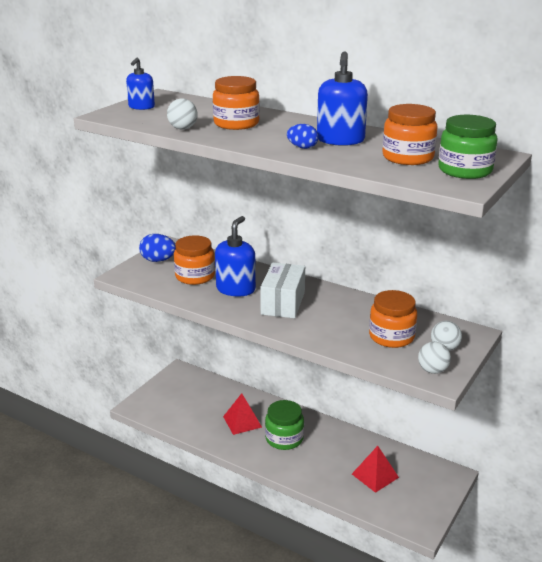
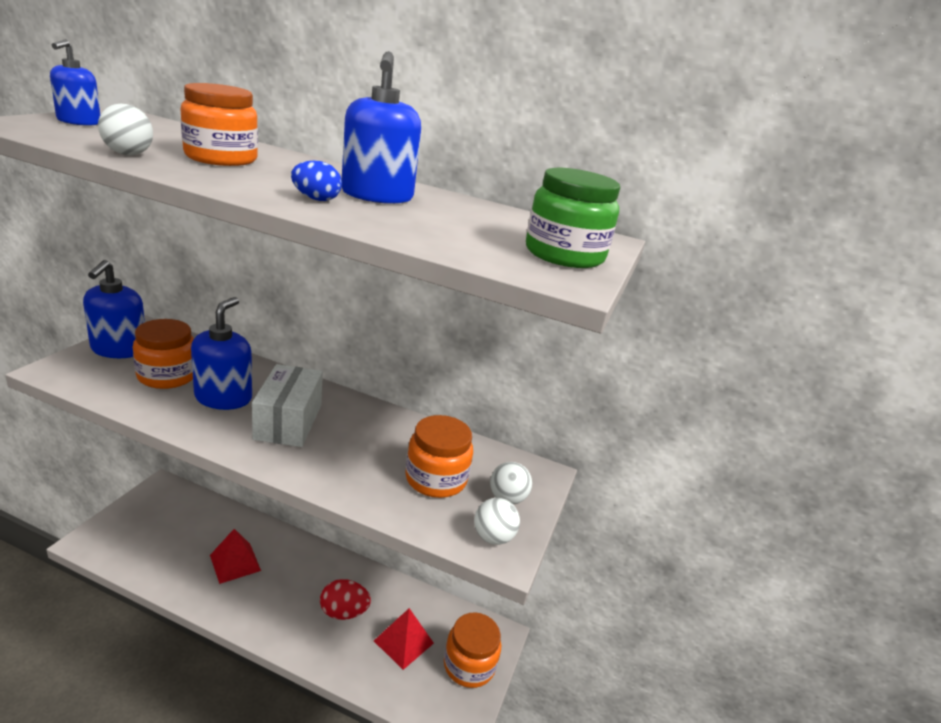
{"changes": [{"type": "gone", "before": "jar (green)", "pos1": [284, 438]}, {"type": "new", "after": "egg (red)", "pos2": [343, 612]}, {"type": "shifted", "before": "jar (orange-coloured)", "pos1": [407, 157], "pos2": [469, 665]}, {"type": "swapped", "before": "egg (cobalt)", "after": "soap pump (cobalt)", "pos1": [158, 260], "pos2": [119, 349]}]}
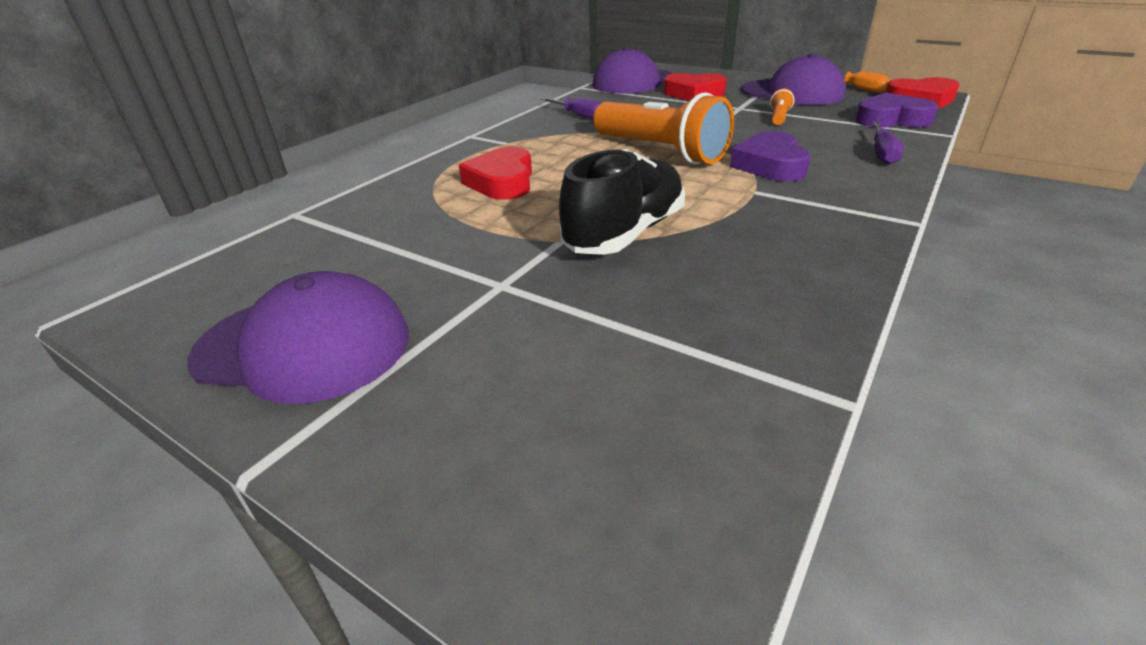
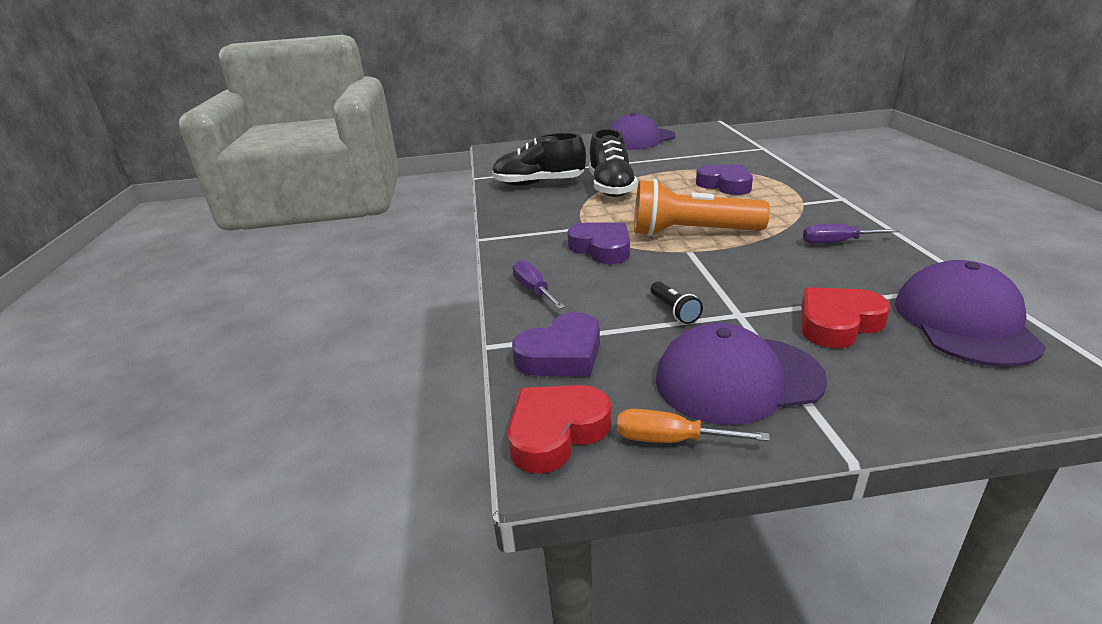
{"changes": [{"type": "new", "after": "sneaker (ebony)", "pos2": [539, 183]}, {"type": "repainted", "before": "love heart (red)", "after": "love heart (purple)", "pos1": [502, 182], "pos2": [725, 185]}, {"type": "repainted", "before": "pocket torch (orange-coloured)", "after": "pocket torch (ebony)", "pos1": [779, 117], "pos2": [674, 311]}]}
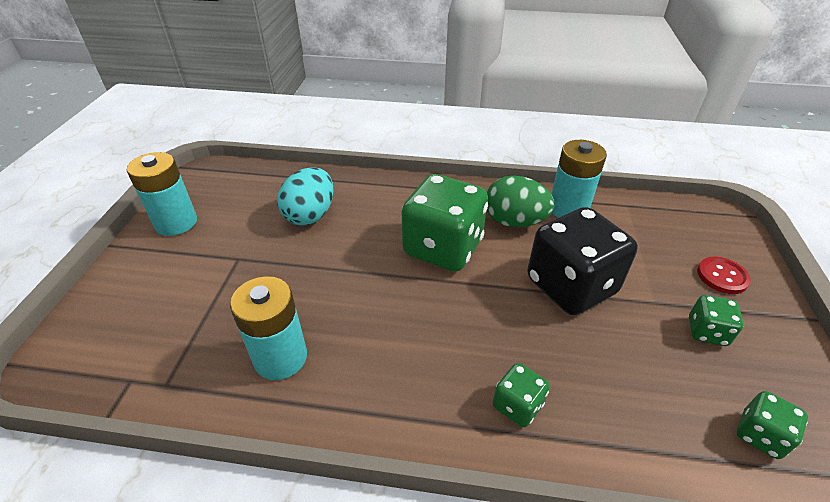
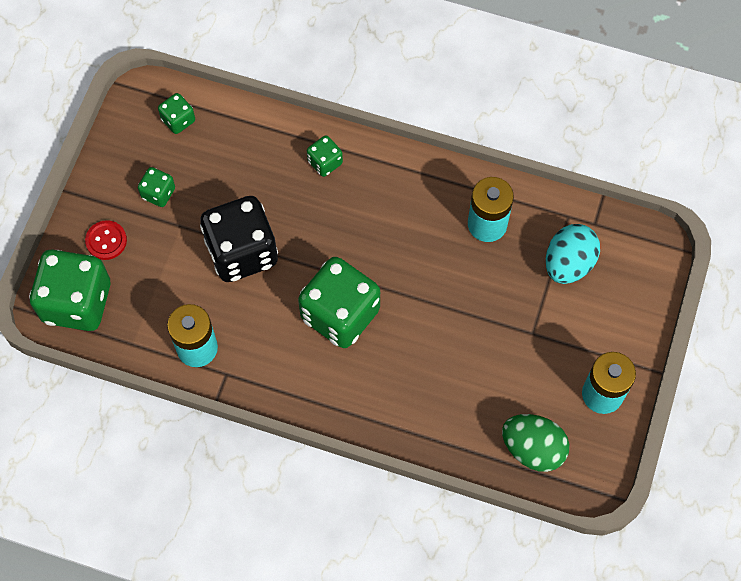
{"changes": [{"type": "new", "after": "game die (green)", "pos2": [77, 302]}, {"type": "shifted", "before": "egg (teal)", "pos1": [310, 215], "pos2": [568, 263]}, {"type": "shifted", "before": "egg (green)", "pos1": [514, 222], "pos2": [533, 448]}]}
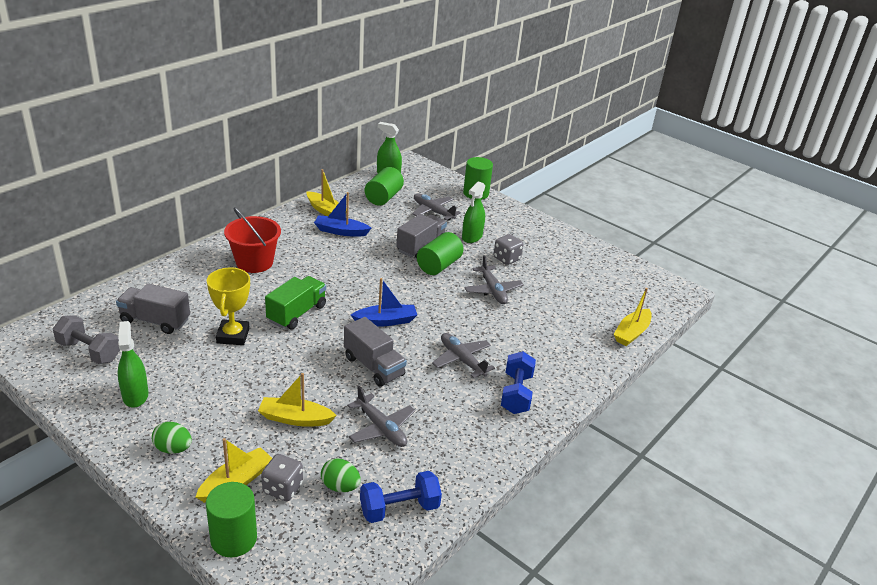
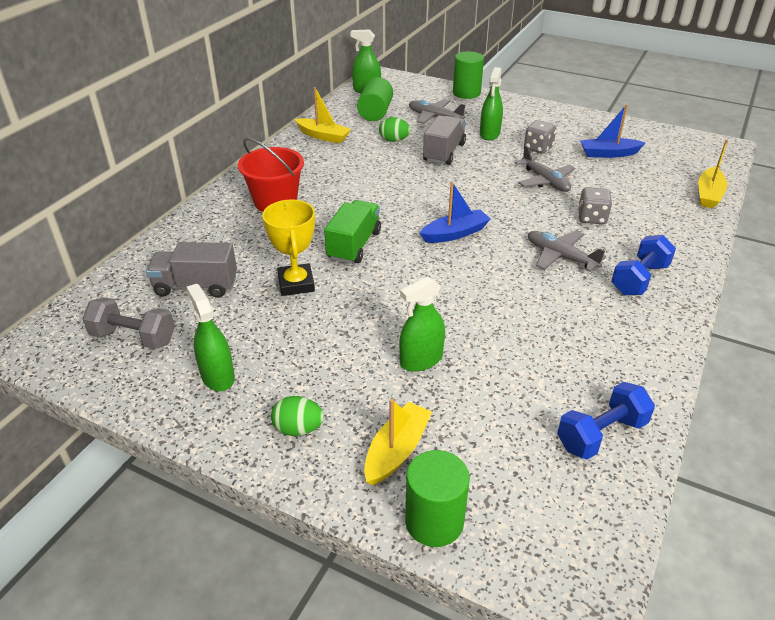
{"changes": [{"type": "gone", "before": "toy truck (gray)", "pos1": [374, 366]}, {"type": "gone", "before": "toy plane (gray)", "pos1": [381, 428]}, {"type": "gone", "before": "solid cylinder (green)", "pos1": [439, 265]}, {"type": "shifted", "before": "game die (gray)", "pos1": [283, 488], "pos2": [591, 218]}, {"type": "shifted", "before": "boat (cobalt)", "pos1": [341, 231], "pos2": [608, 154]}, {"type": "shifted", "before": "egg (green)", "pos1": [340, 486], "pos2": [394, 140]}, {"type": "swapped", "before": "boat (bright yellow)", "after": "sprayer (green)", "pos1": [295, 418], "pos2": [421, 360]}, {"type": "rotated", "before": "free weight (cobalt)", "pos1": [516, 394], "pos2": [639, 279], "turn": 45}]}
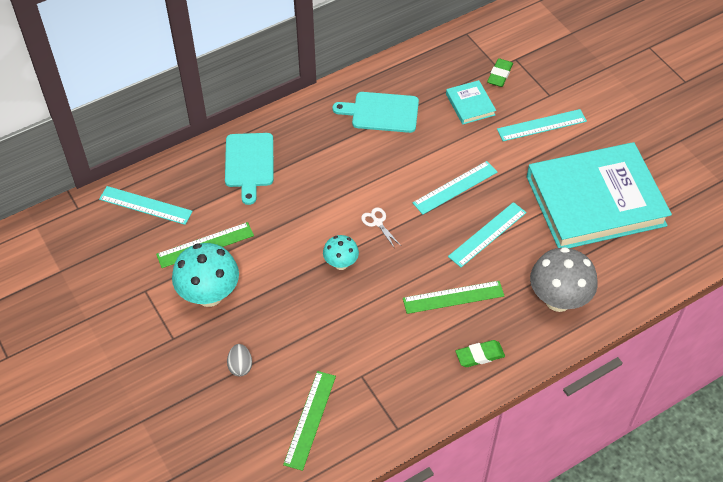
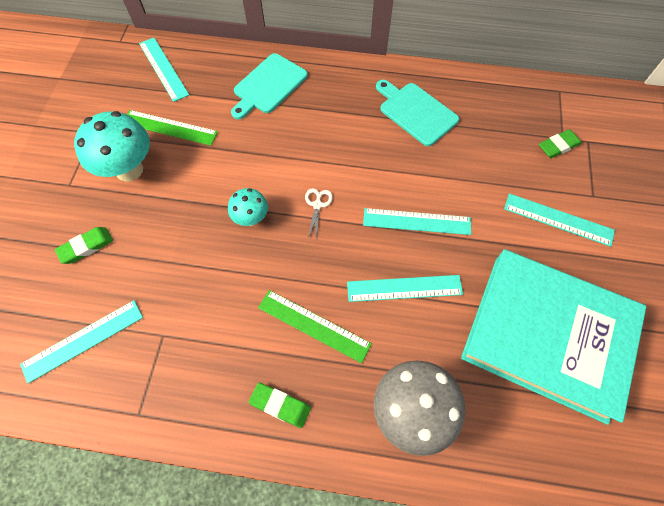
{"changes": [{"type": "gone", "before": "book (teal)", "pos1": [470, 104]}, {"type": "swapped", "before": "egg (gray)", "after": "gum eraser (green)", "pos1": [240, 366], "pos2": [86, 247]}, {"type": "repainted", "before": "measuring stick (green)", "after": "measuring stick (teal)", "pos1": [310, 419], "pos2": [83, 340]}]}
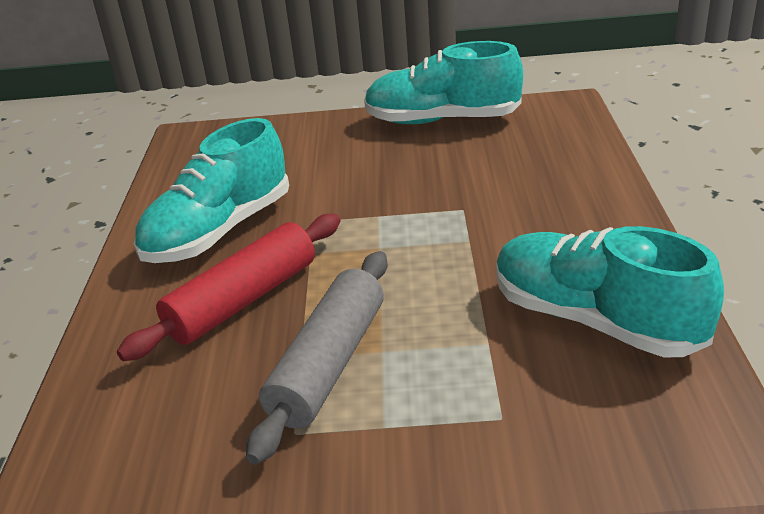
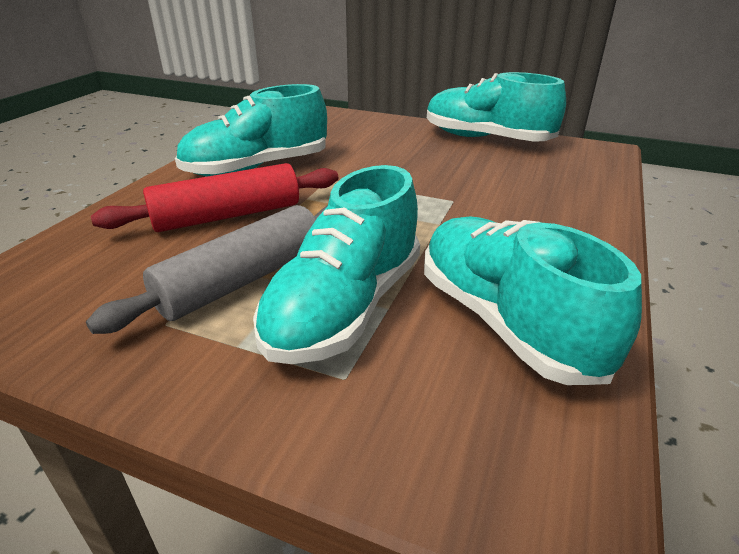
{"changes": [{"type": "new", "after": "sneaker (teal)", "pos2": [345, 307]}]}
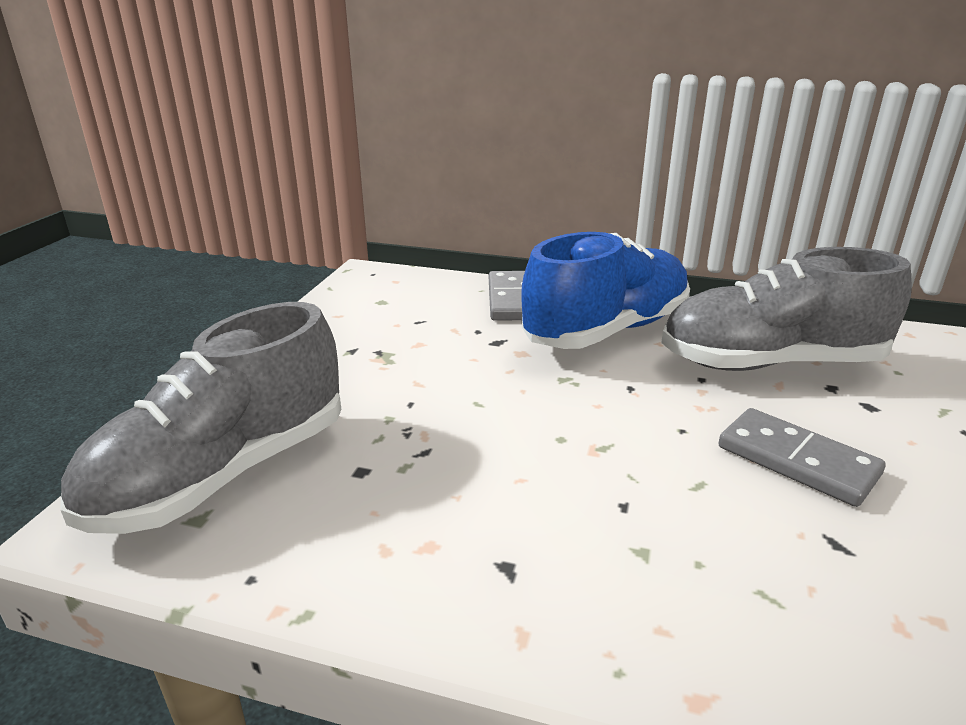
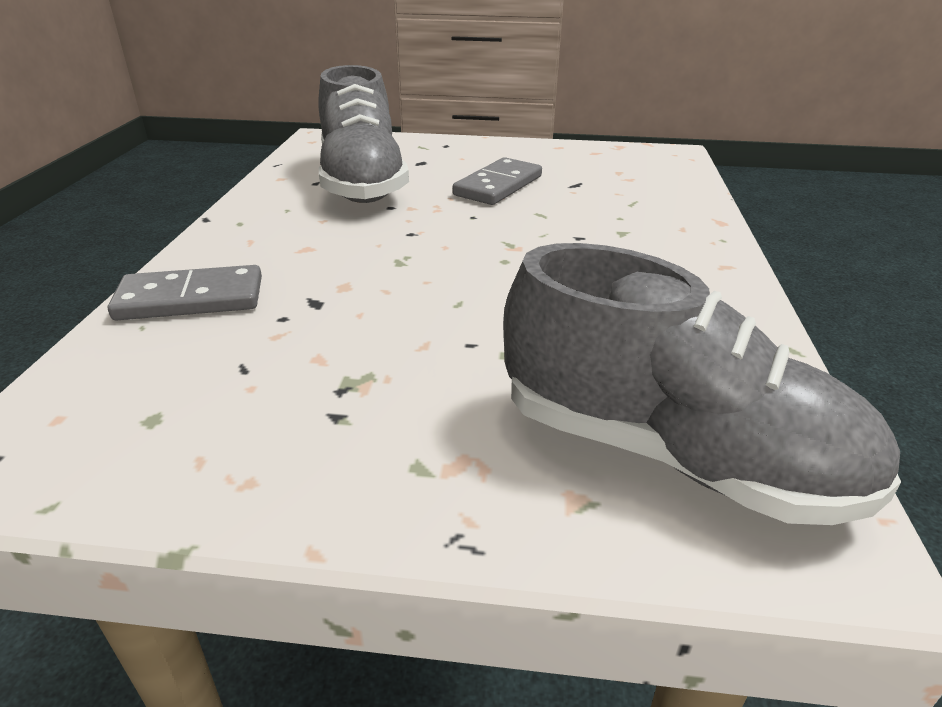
{"changes": [{"type": "gone", "before": "sneaker (cobalt)", "pos1": [606, 331]}]}
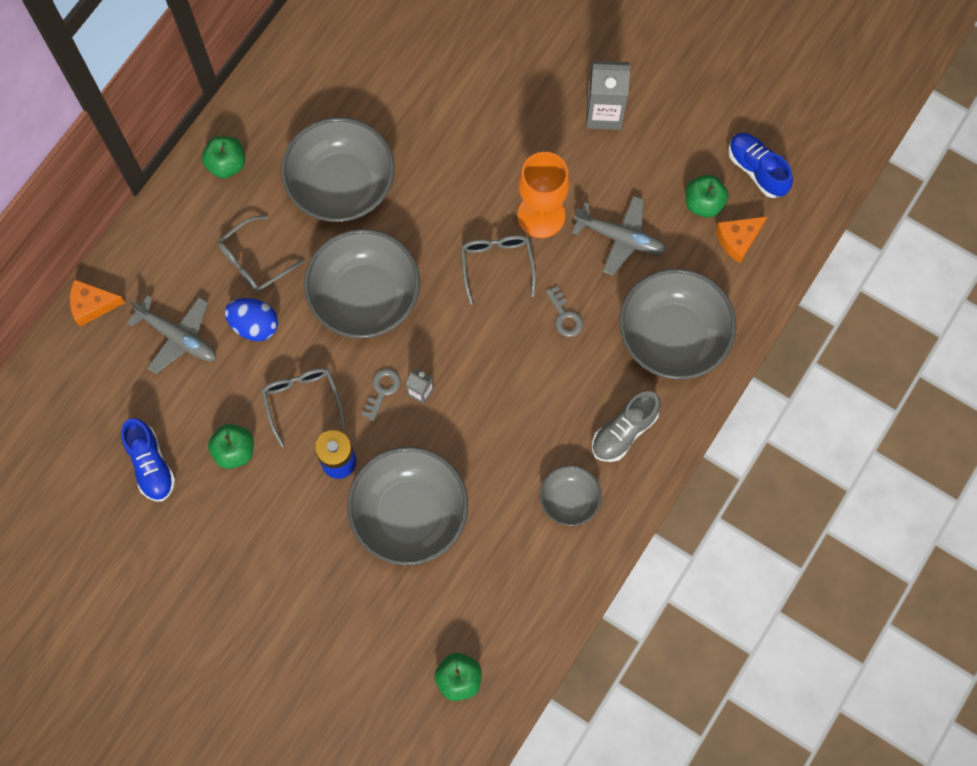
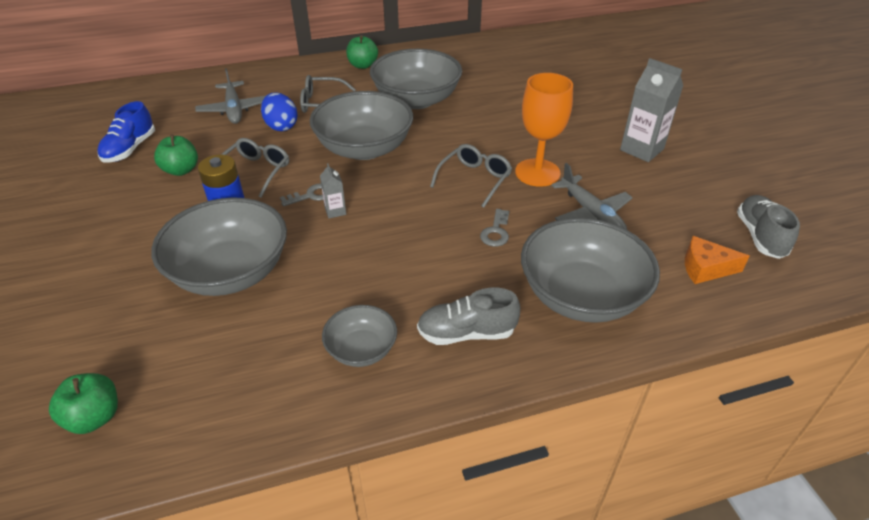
{"changes": [{"type": "gone", "before": "cheese wedge (orange-coloured)", "pos1": [92, 305]}, {"type": "gone", "before": "apple (green)", "pos1": [703, 203]}, {"type": "repainted", "before": "sneaker (cobalt)", "after": "sneaker (gray)", "pos1": [757, 170], "pos2": [760, 236]}]}
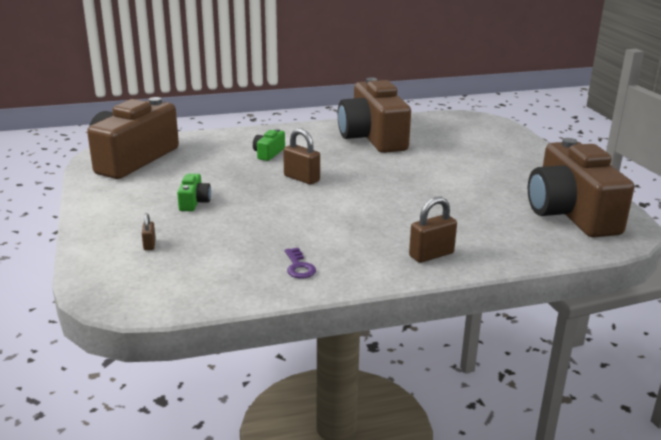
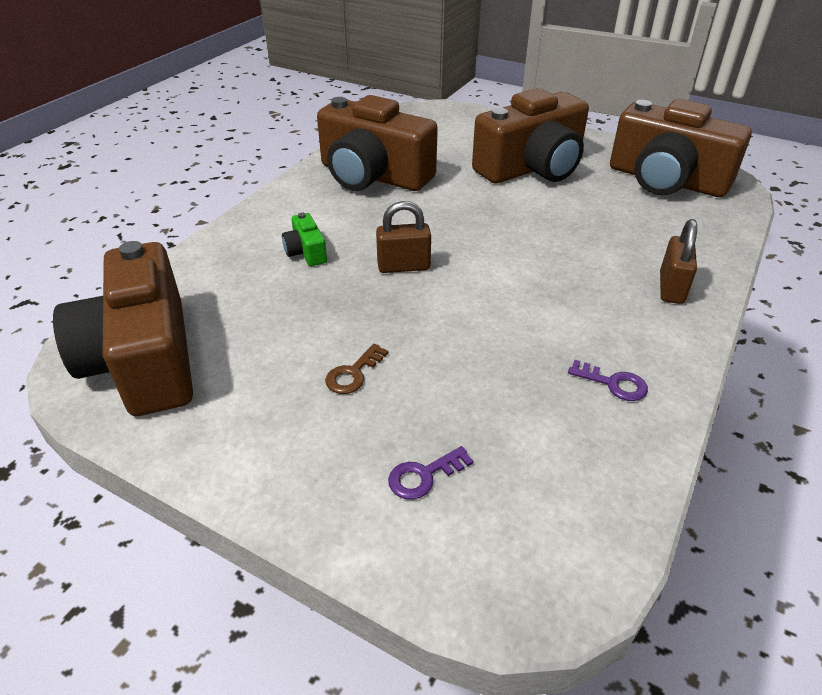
{"changes": [{"type": "new", "after": "camera (brown)", "pos2": [532, 168]}, {"type": "swapped", "before": "padlock (brown)", "after": "latchkey (purple)", "pos1": [149, 245], "pos2": [424, 476]}, {"type": "swapped", "before": "camera (green)", "after": "latchkey (brown)", "pos1": [194, 202], "pos2": [353, 374]}]}
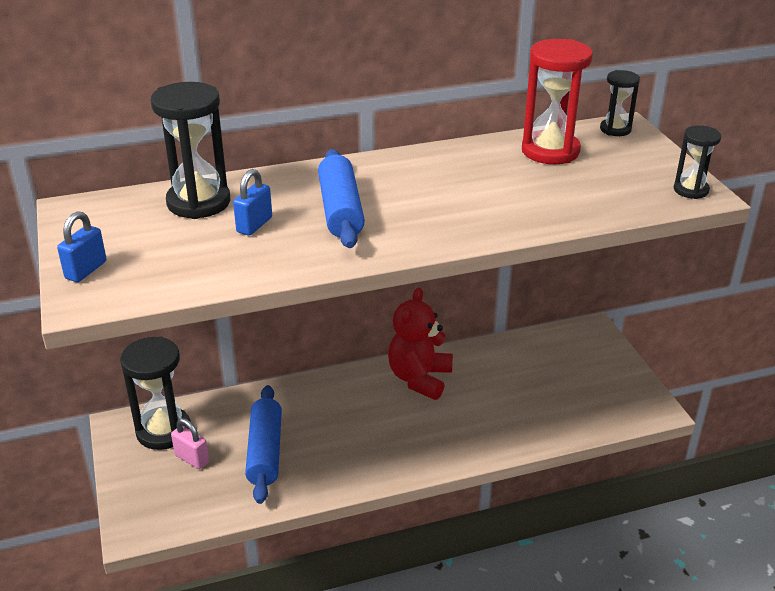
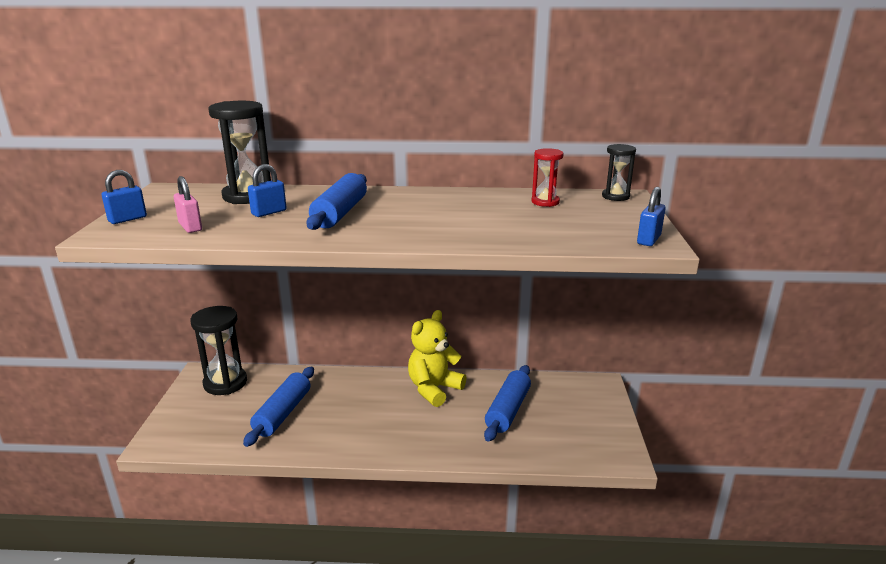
{"changes": [{"type": "new", "after": "dough roller (cobalt)", "pos2": [508, 410]}, {"type": "shifted", "before": "padlock (rose-pink)", "pos1": [192, 459], "pos2": [190, 227]}, {"type": "swapped", "before": "sandglass (ebony)", "after": "padlock (cobalt)", "pos1": [691, 190], "pos2": [648, 240]}, {"type": "repainted", "before": "stuffed bear (red)", "after": "stuffed bear (bright yellow)", "pos1": [419, 378], "pos2": [434, 389]}, {"type": "scaled", "before": "sandglass (red)", "pos1": [550, 151], "pos2": [545, 202], "scale": 0.56}]}
